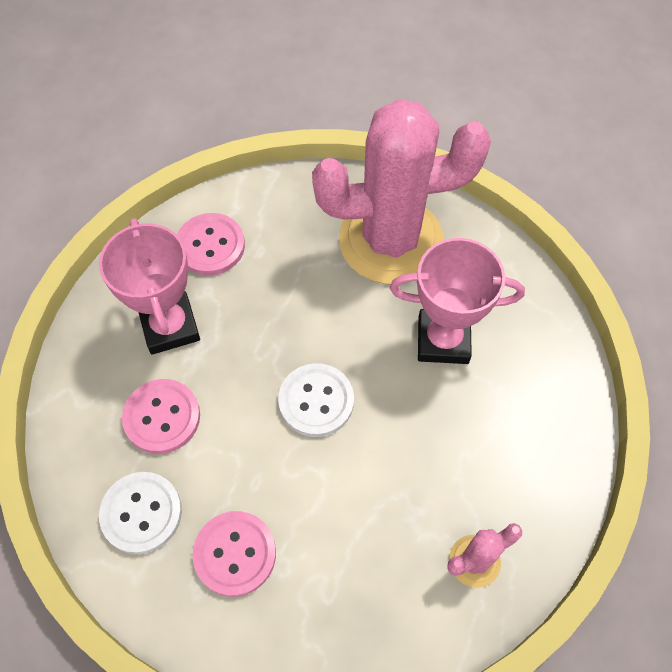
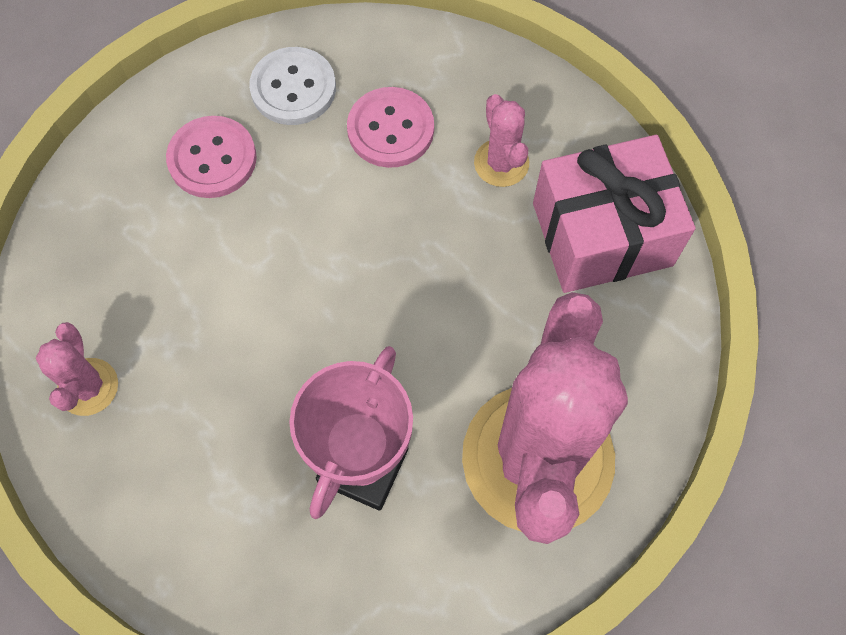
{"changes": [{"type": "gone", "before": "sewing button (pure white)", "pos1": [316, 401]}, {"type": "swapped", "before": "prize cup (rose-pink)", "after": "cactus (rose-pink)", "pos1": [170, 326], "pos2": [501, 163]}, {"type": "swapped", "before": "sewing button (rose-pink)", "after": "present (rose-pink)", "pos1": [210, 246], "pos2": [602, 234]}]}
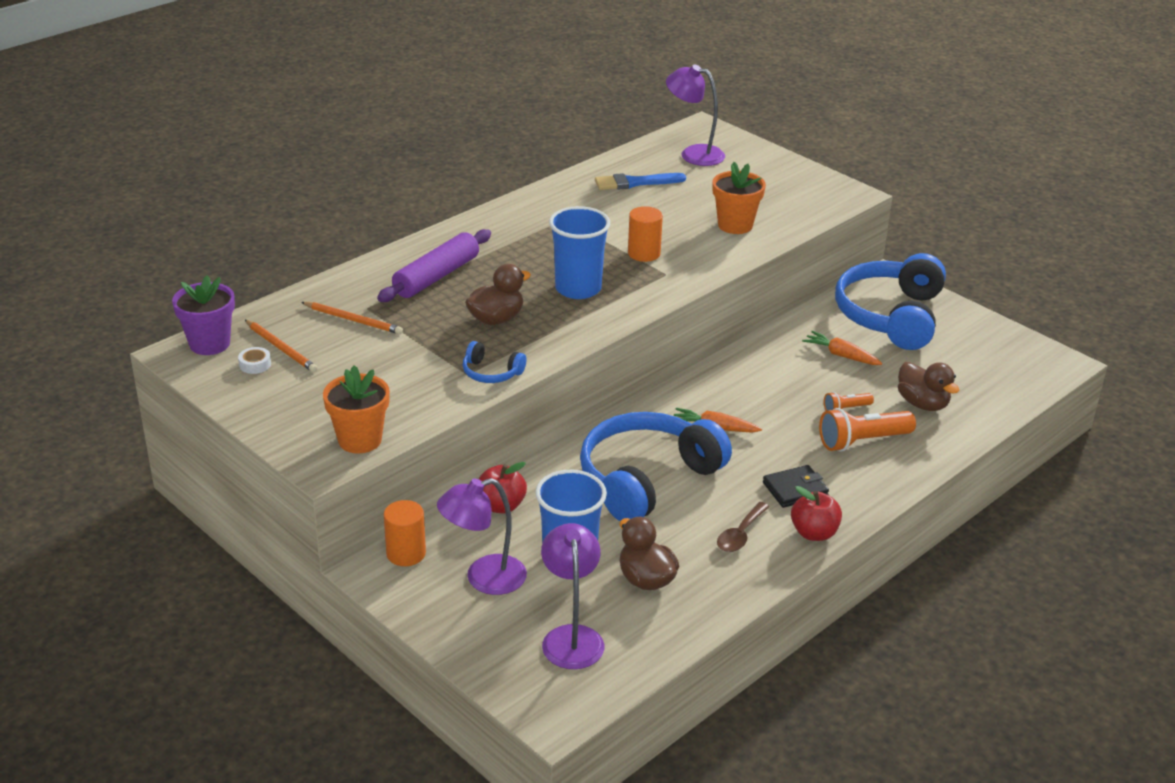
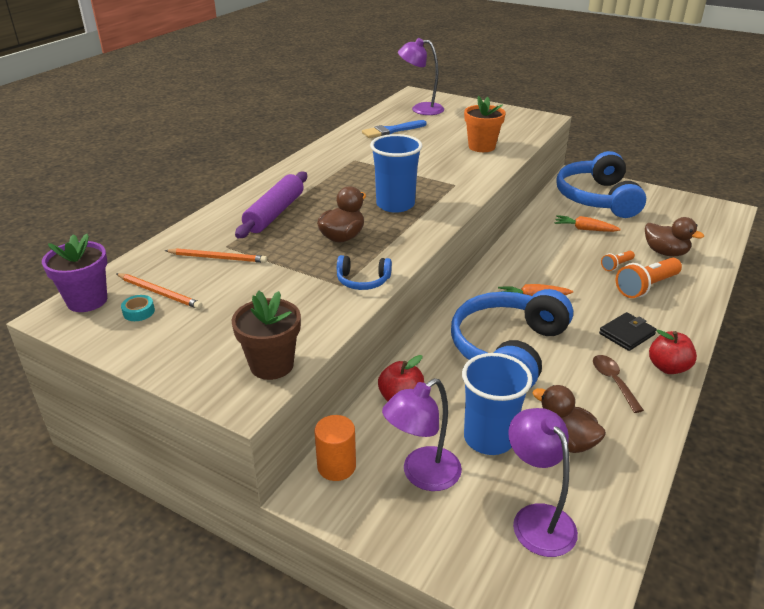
{"changes": [{"type": "gone", "before": "solid cylinder (orange-coloured)", "pos1": [644, 253]}, {"type": "repainted", "before": "tape (pure white)", "after": "tape (teal)", "pos1": [255, 364], "pos2": [139, 312]}, {"type": "repainted", "before": "potted plant (orange-coloured)", "after": "potted plant (brown)", "pos1": [360, 440], "pos2": [271, 365]}, {"type": "rotated", "before": "spoon (brown)", "pos1": [740, 534], "pos2": [613, 381], "turn": 150}]}
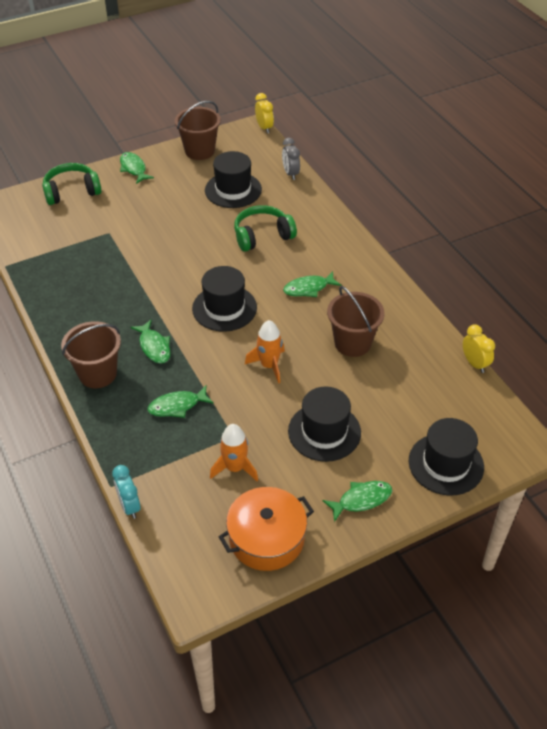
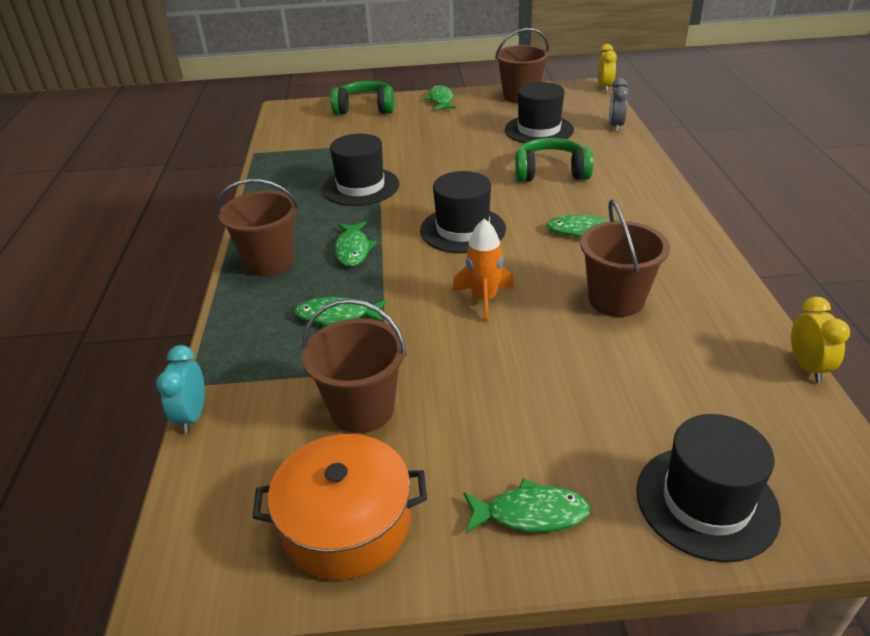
{"changes": [{"type": "shifted", "before": "top hat (ebony)", "pos1": [324, 432], "pos2": [361, 187]}, {"type": "swapped", "before": "rocket (orange-coloured)", "after": "bucket (brown)", "pos1": [235, 468], "pos2": [362, 409]}]}
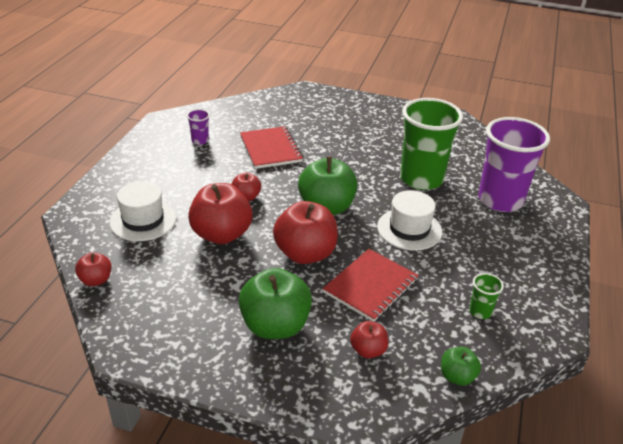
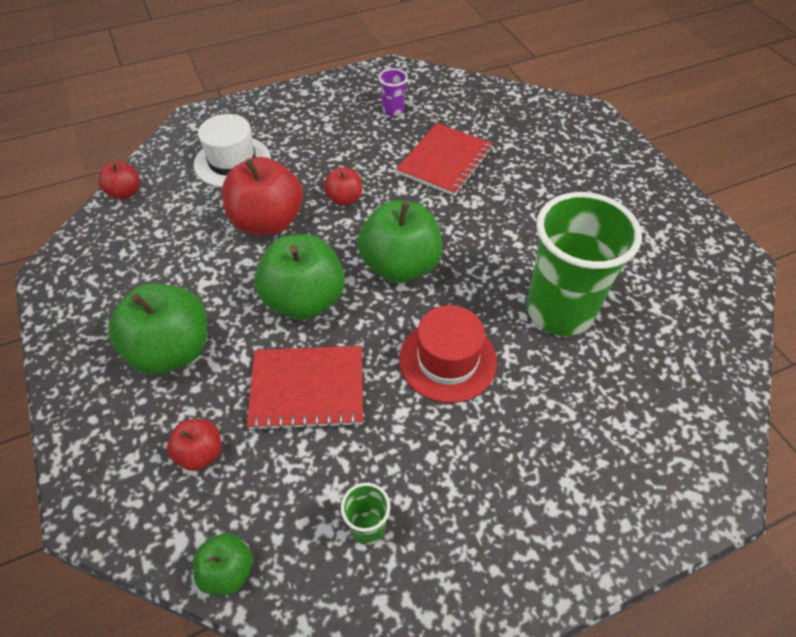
{"changes": [{"type": "gone", "before": "beaker (purple)", "pos1": [500, 200]}, {"type": "repainted", "before": "apple (red)", "after": "apple (green)", "pos1": [305, 254], "pos2": [304, 300]}, {"type": "repainted", "before": "top hat (pure white)", "after": "top hat (red)", "pos1": [409, 229], "pos2": [447, 360]}]}
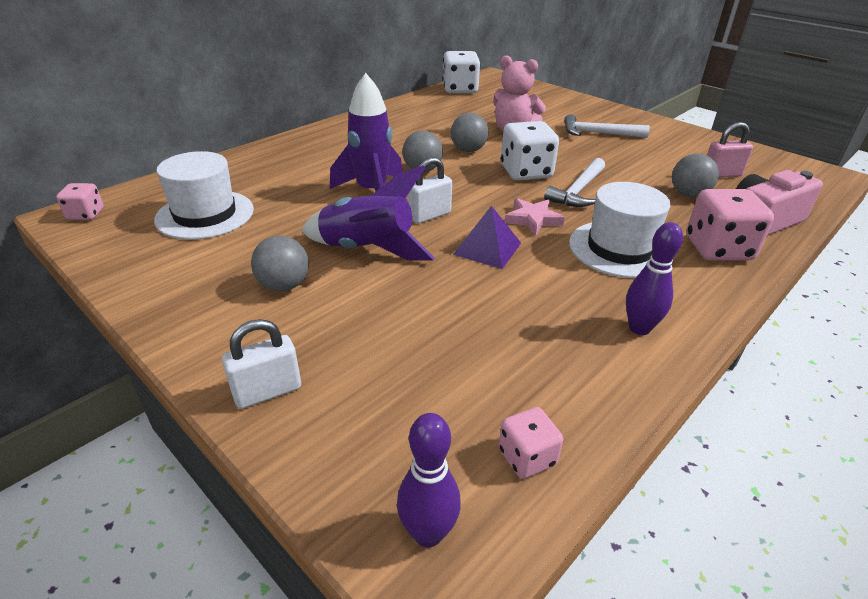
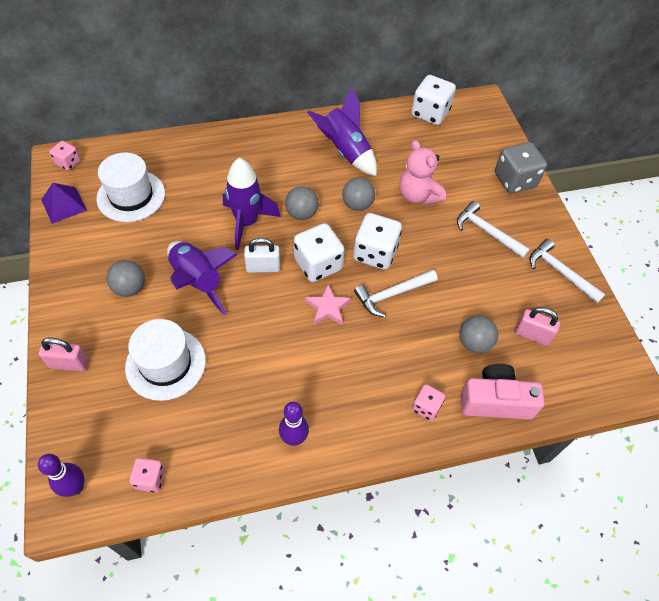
{"changes": [{"type": "new", "after": "game die (pure white)", "pos2": [318, 264]}, {"type": "new", "after": "rocket (purple)", "pos2": [345, 152]}, {"type": "new", "after": "game die (gray)", "pos2": [514, 180]}, {"type": "new", "after": "hammer (pure white)", "pos2": [560, 272]}, {"type": "shifted", "before": "solid pyramid (purple)", "pos1": [487, 248], "pos2": [63, 205]}, {"type": "shifted", "before": "top hat (pure white)", "pos1": [619, 249], "pos2": [165, 364]}, {"type": "repainted", "before": "padlock (pure white)", "after": "padlock (rose-pink)", "pos1": [267, 391], "pos2": [69, 364]}, {"type": "scaled", "before": "game die (rose-pink)", "pos1": [718, 249], "pos2": [426, 407], "scale": 0.55}]}
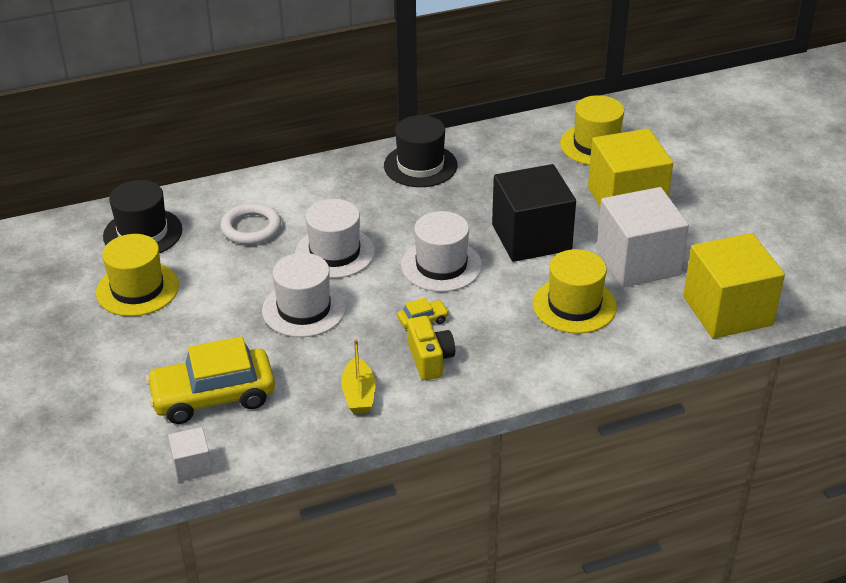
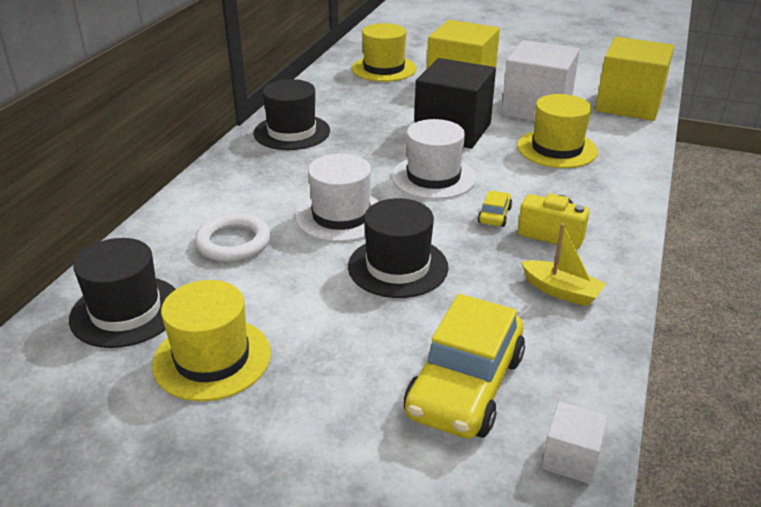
{"changes": [{"type": "repainted", "before": "top hat (pure white)", "after": "top hat (ebony)", "pos1": [304, 309], "pos2": [398, 267]}]}
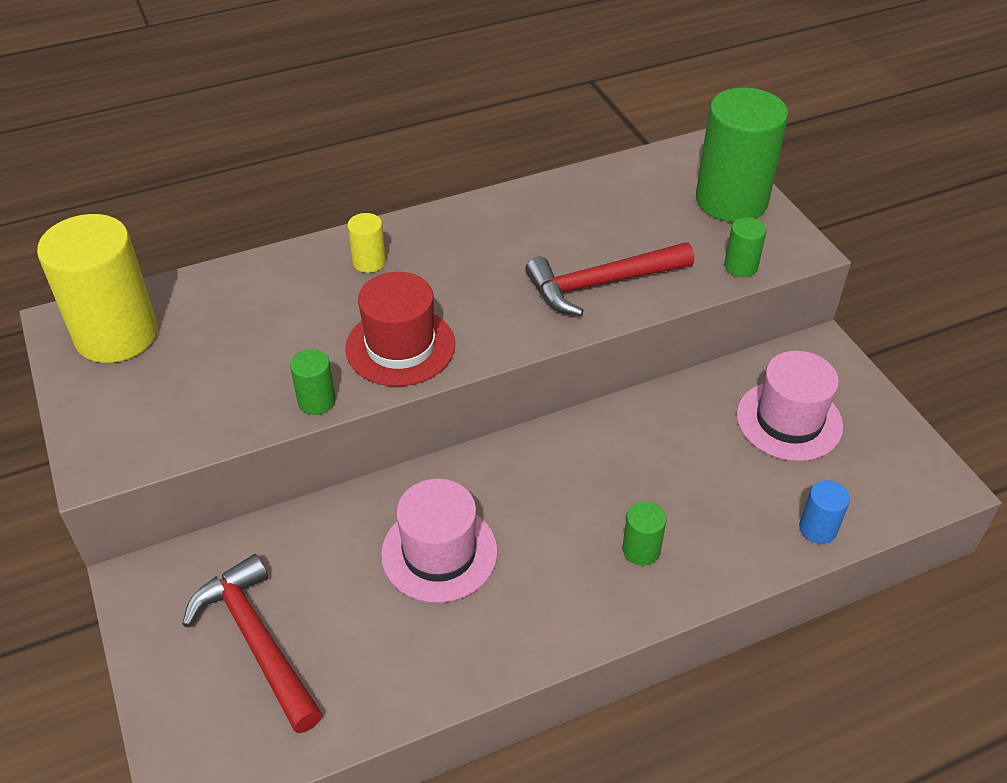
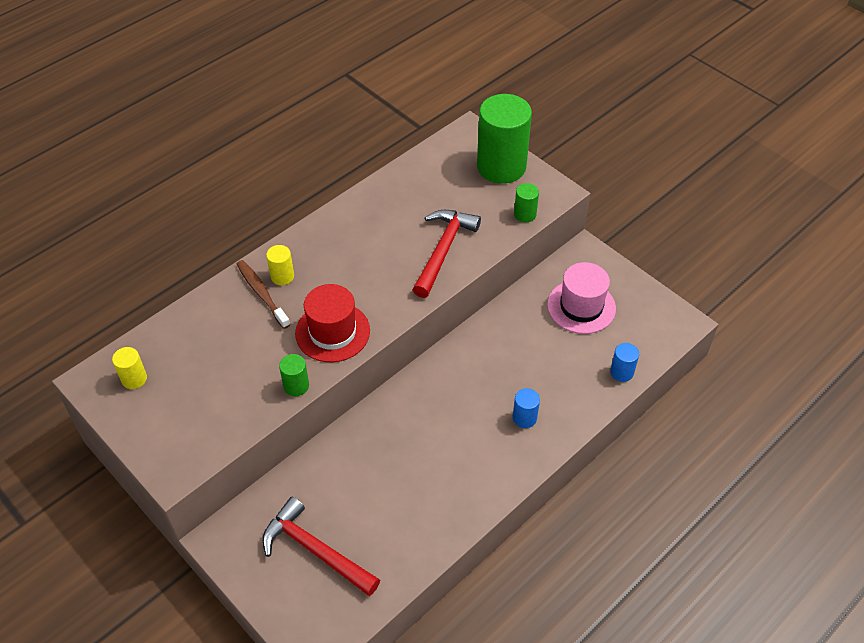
{"changes": [{"type": "gone", "before": "top hat (rose-pink)", "pos1": [439, 553]}, {"type": "new", "after": "tooth brush (brown)", "pos2": [261, 293]}, {"type": "repainted", "before": "solid cylinder (green)", "after": "solid cylinder (cobalt)", "pos1": [641, 550], "pos2": [524, 418]}, {"type": "rotated", "before": "hammer (red)", "pos1": [602, 284], "pos2": [443, 250], "turn": 150}, {"type": "scaled", "before": "solid cylinder (bright yellow)", "pos1": [116, 335], "pos2": [134, 379], "scale": 0.44}]}
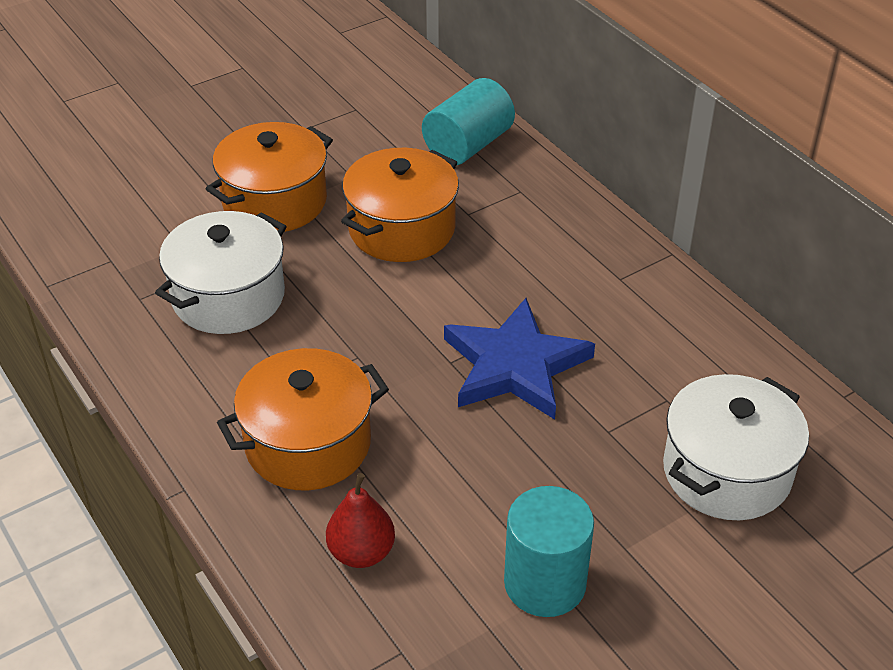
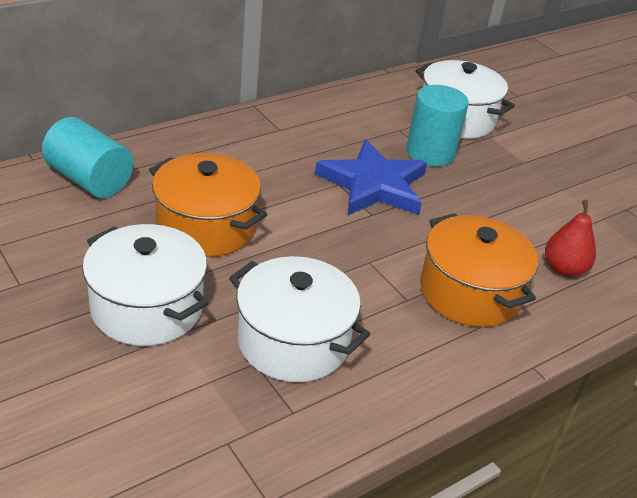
{"changes": [{"type": "shifted", "before": "solid cylinder (teal)", "pos1": [545, 583], "pos2": [430, 153]}, {"type": "repainted", "before": "stockpot (orange-coloured)", "after": "stockpot (pure white)", "pos1": [274, 201], "pos2": [147, 308]}]}
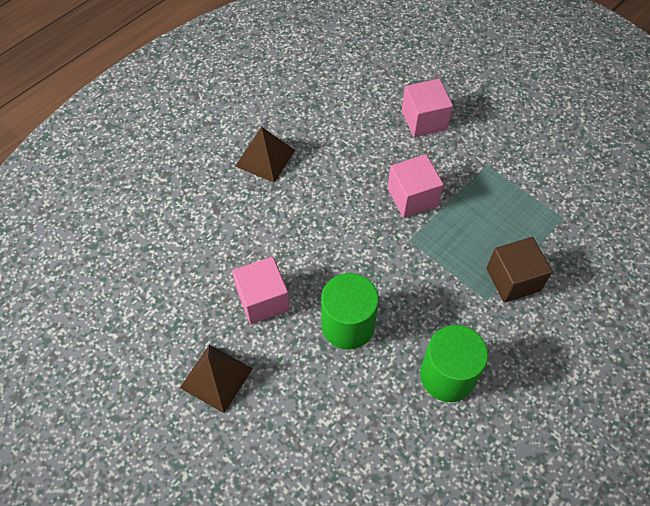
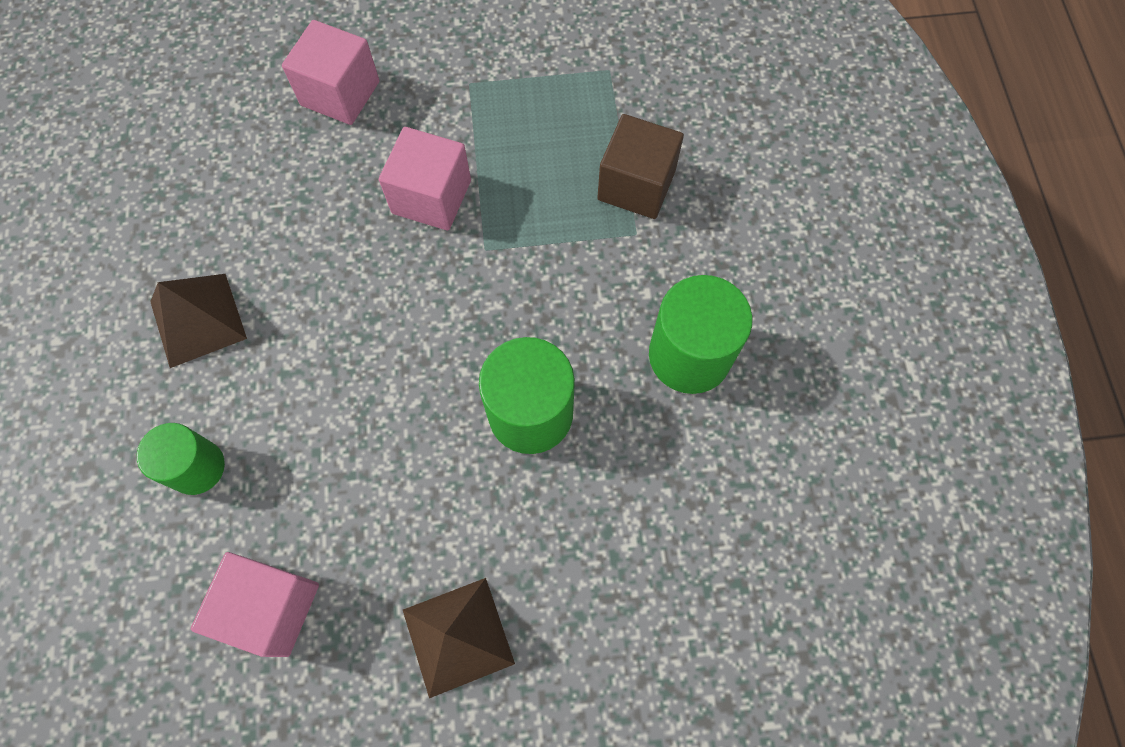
{"changes": [{"type": "new", "after": "solid cylinder (green)", "pos2": [197, 467]}, {"type": "shifted", "before": "solid cube (rose-pink)", "pos1": [263, 300], "pos2": [271, 608]}]}
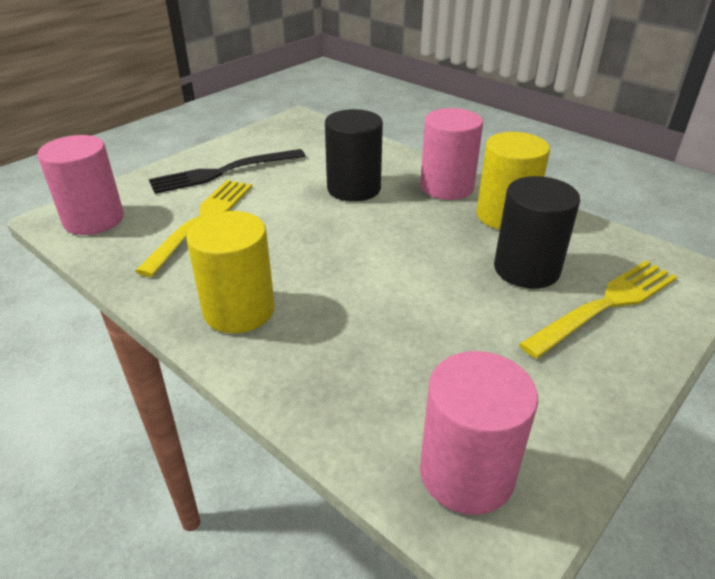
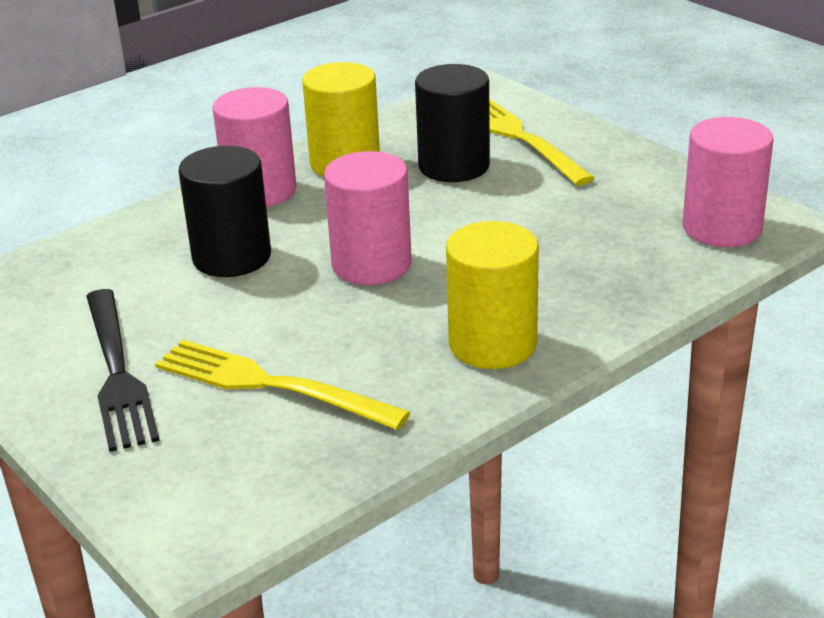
{"changes": [{"type": "shifted", "before": "solid cylinder (rose-pink)", "pos1": [94, 219], "pos2": [371, 264]}]}
